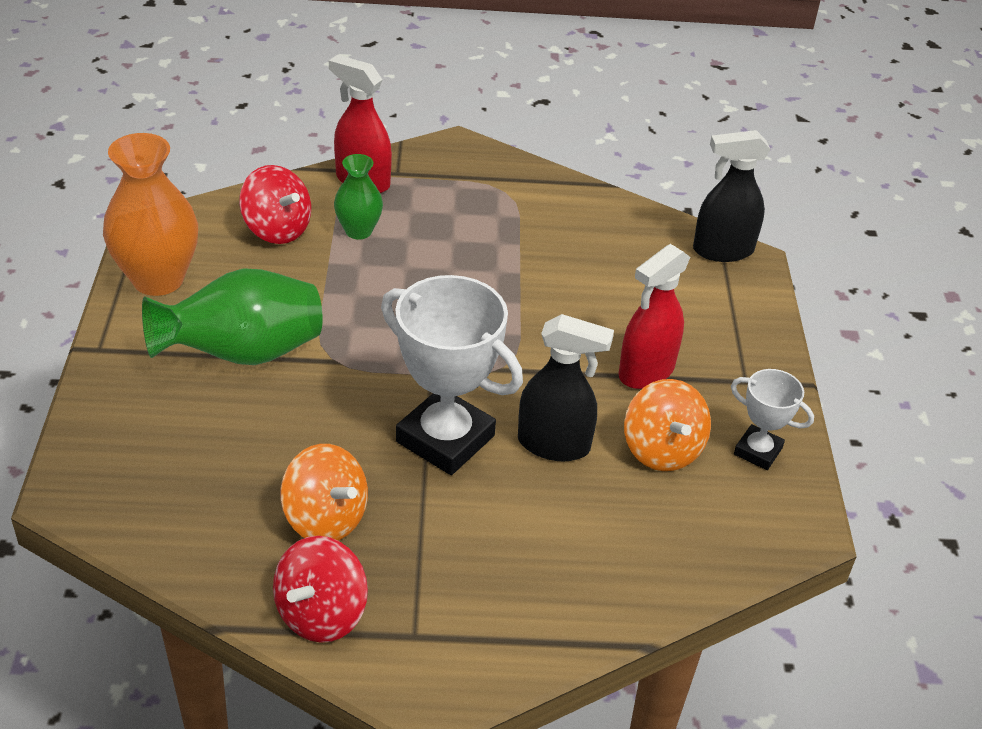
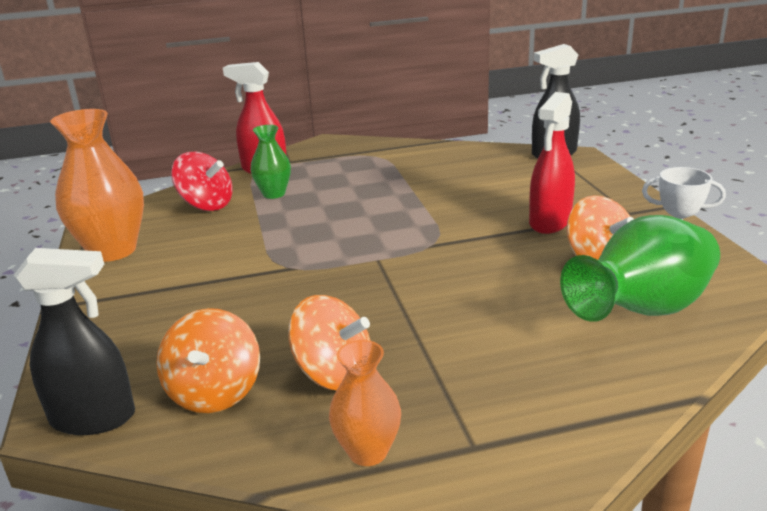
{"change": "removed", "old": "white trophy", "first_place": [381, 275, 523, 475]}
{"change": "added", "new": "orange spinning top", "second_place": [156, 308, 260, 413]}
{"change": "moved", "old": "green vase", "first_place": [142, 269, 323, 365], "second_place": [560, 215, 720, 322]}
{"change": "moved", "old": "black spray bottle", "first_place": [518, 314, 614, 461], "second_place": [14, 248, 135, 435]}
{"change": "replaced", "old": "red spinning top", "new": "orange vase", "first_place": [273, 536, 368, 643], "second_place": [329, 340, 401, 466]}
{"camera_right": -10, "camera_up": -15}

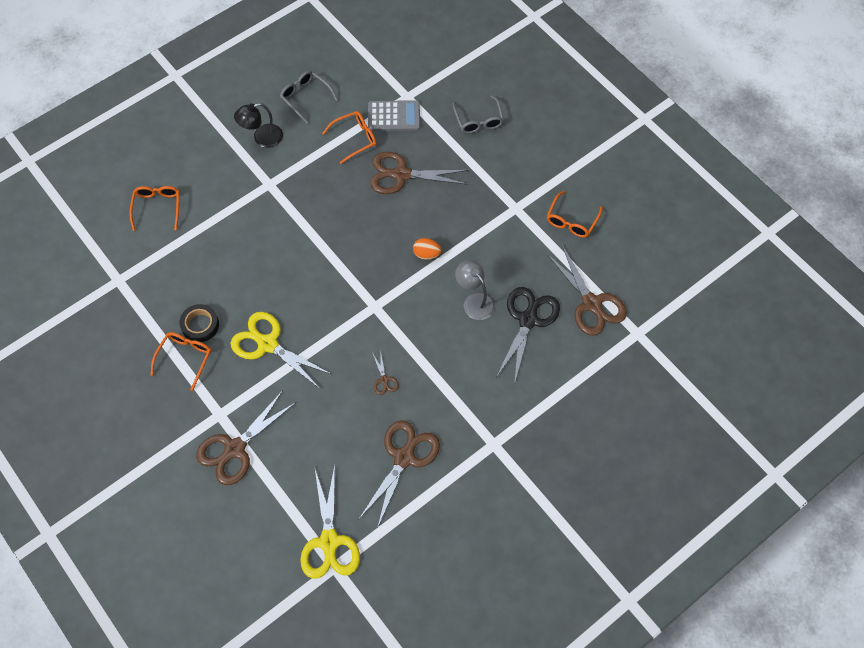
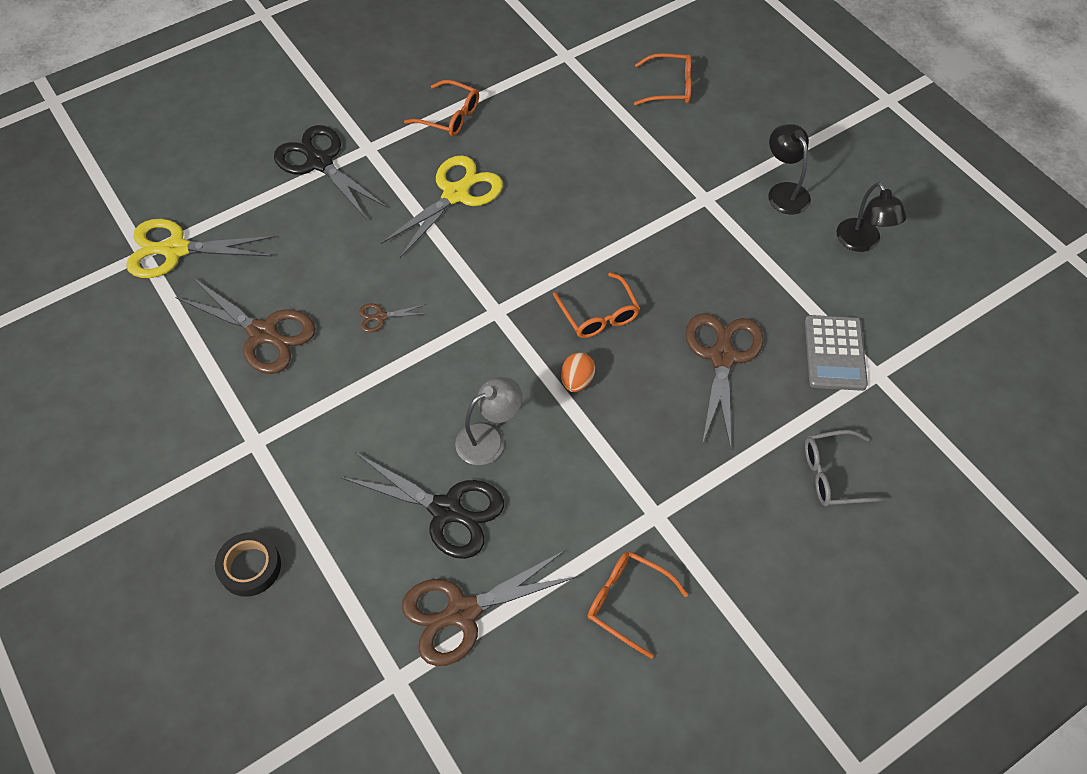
{"change": "moved", "old": "black tape", "first_place": [179, 304, 219, 342], "second_place": [215, 532, 281, 597]}
{"change": "moved", "old": "orange glasses", "first_place": [322, 111, 376, 164], "second_place": [553, 272, 640, 338]}
{"change": "replaced", "old": "grey glasses", "new": "black lamp", "first_place": [280, 71, 338, 124], "second_place": [837, 182, 907, 252]}
{"change": "recoloured", "old": "brown scissors", "new": "black scissors", "first_place": [196, 390, 297, 485], "second_place": [274, 125, 387, 220]}
{"camera_right": 95, "camera_up": -5}

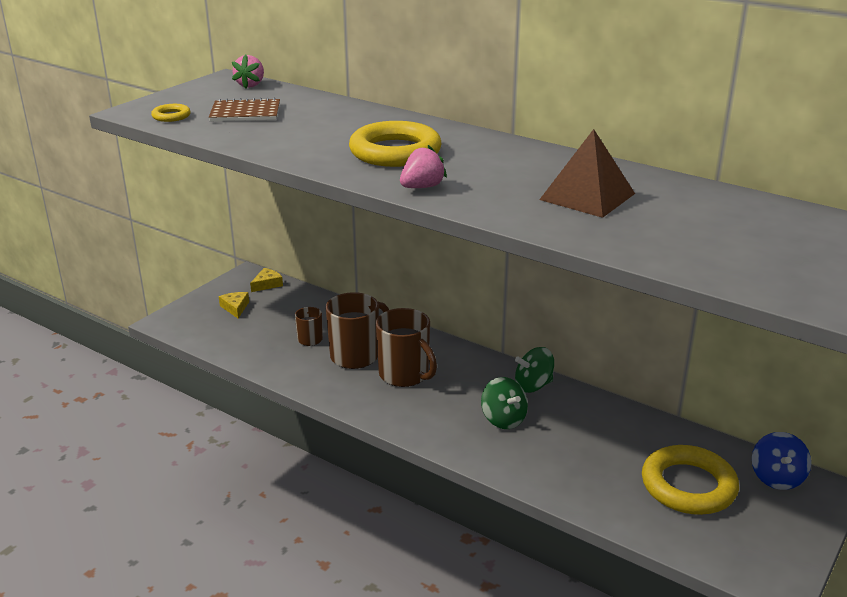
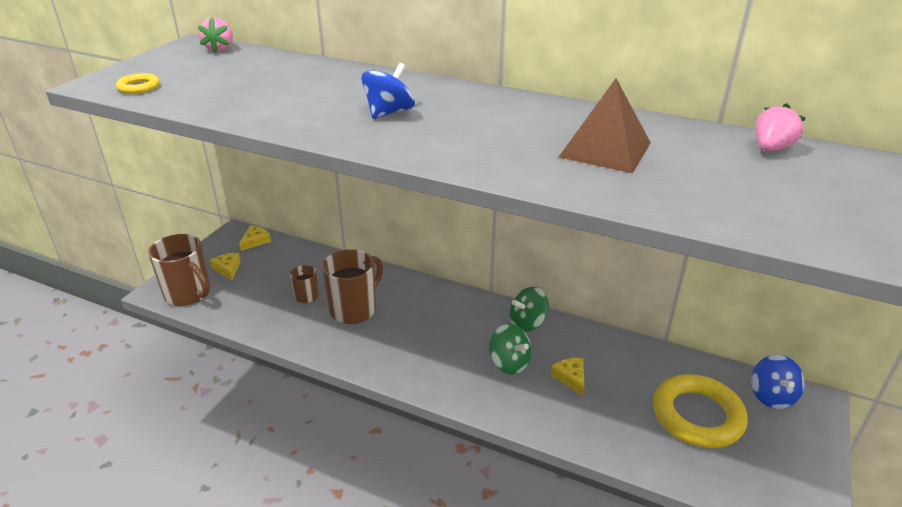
{"change": "removed", "old": "brown notebook", "first_place": [209, 98, 280, 121]}
{"change": "added", "new": "yellow cheese", "second_place": [551, 358, 584, 396]}
{"change": "moved", "old": "brown mug", "first_place": [376, 308, 437, 387], "second_place": [148, 234, 210, 306]}
{"change": "moved", "old": "pink strawberry", "first_place": [400, 145, 447, 188], "second_place": [756, 103, 806, 151]}
{"change": "replaced", "old": "yellow ring", "new": "blue spinning top", "first_place": [349, 121, 442, 167], "second_place": [361, 63, 415, 119]}
{"camera_right": -10, "camera_up": 5}

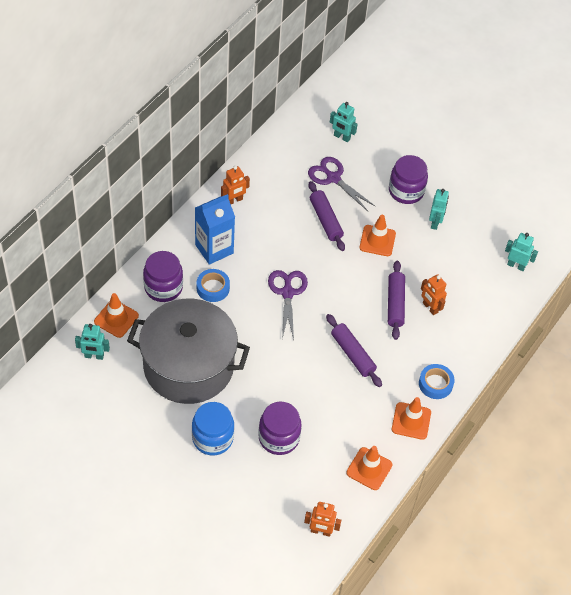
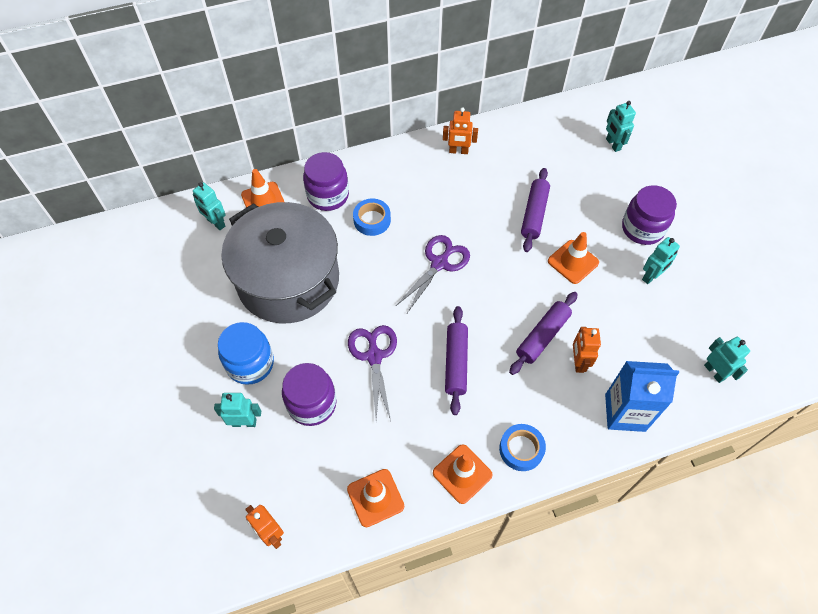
{"change": "added", "new": "turquoise robot", "second_place": [214, 393, 261, 427]}
{"change": "moved", "old": "blue carton", "first_place": [195, 194, 235, 265], "second_place": [605, 361, 679, 432]}
{"change": "moved", "old": "purple scissors", "first_place": [308, 157, 376, 211], "second_place": [348, 325, 397, 420]}
{"camera_right": 40, "camera_up": 5}

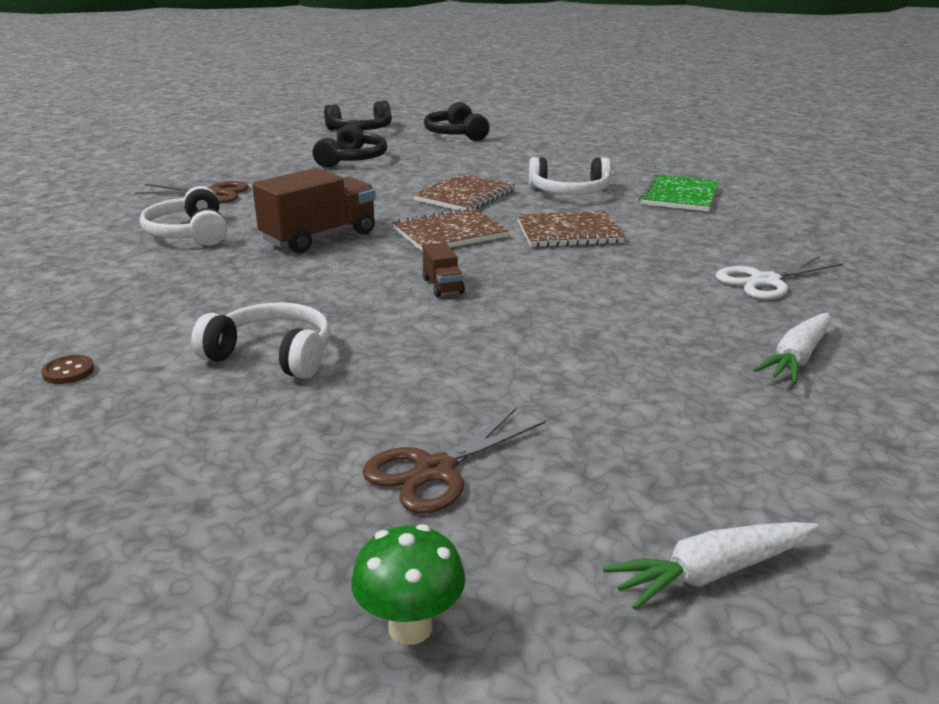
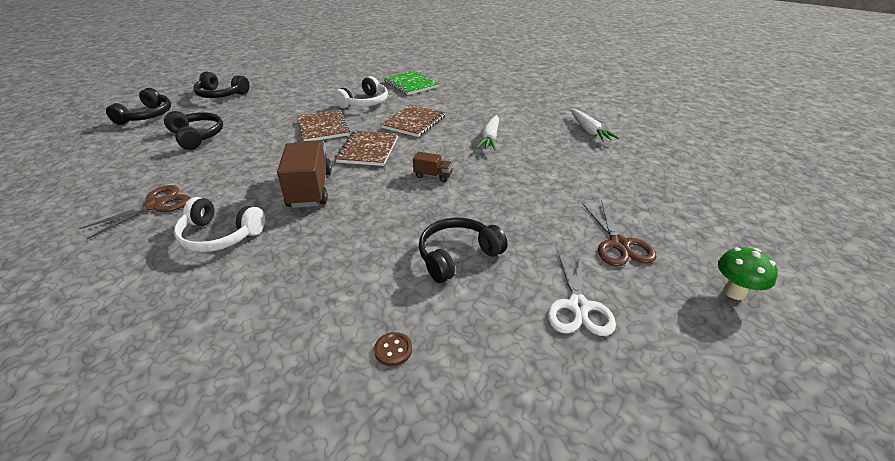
{"change": "moved", "old": "white carrot", "first_place": [603, 522, 818, 610], "second_place": [476, 115, 499, 150]}
{"change": "moved", "old": "white scissors", "first_place": [716, 256, 843, 300], "second_place": [547, 251, 616, 336]}
{"change": "recoloured", "old": "white headphones", "new": "black headphones", "first_place": [191, 302, 330, 379], "second_place": [419, 218, 508, 283]}
{"camera_right": -55, "camera_up": 10}

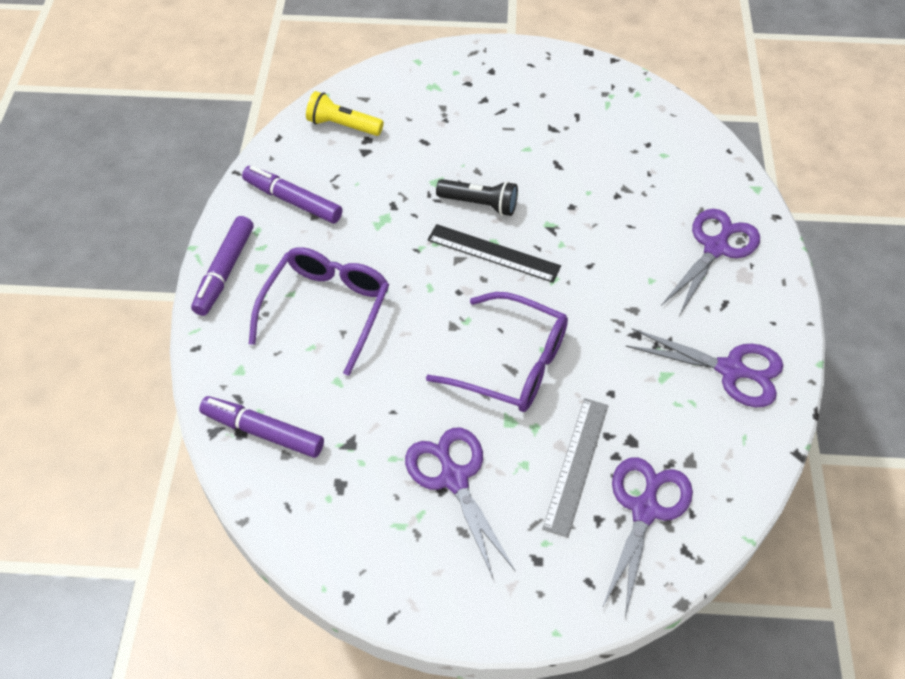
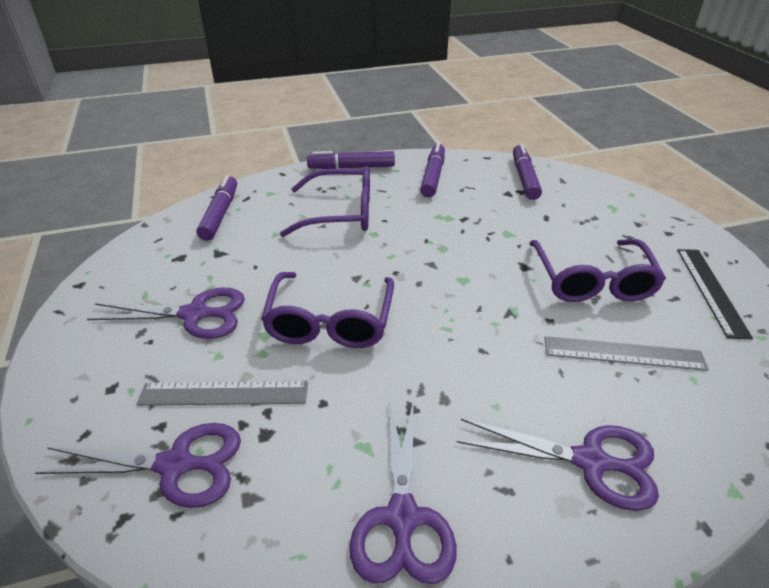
{"change": "removed", "old": "black flashlight", "first_place": [436, 179, 518, 216]}
{"change": "added", "new": "purple glasses", "second_place": [529, 239, 666, 302]}
{"change": "added", "new": "grey ruler", "second_place": [544, 336, 709, 371]}
{"change": "moved", "old": "black ruler", "first_place": [427, 224, 561, 283], "second_place": [677, 249, 753, 339]}
{"change": "replaced", "old": "yellow flashlight", "new": "purple marker", "first_place": [306, 91, 384, 136], "second_place": [513, 144, 542, 200]}
{"change": "turned", "old": "purple scissors", "first_place": [405, 427, 515, 580], "second_place": [87, 287, 245, 339], "degrees": 45}
{"camera_right": 70, "camera_up": -15}

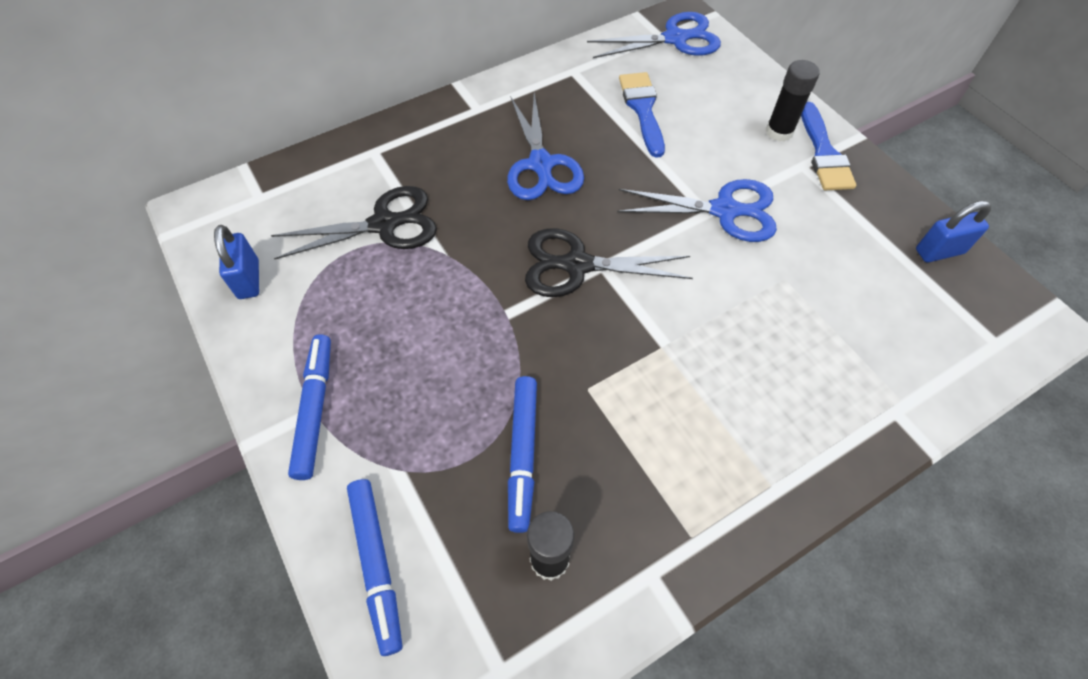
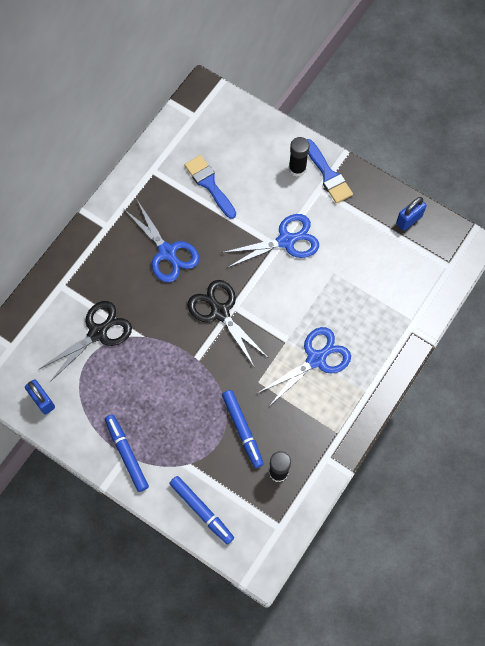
{"change": "moved", "old": "blue scissors", "first_place": [587, 12, 721, 58], "second_place": [258, 327, 351, 405]}
{"change": "turned", "old": "black scissors", "first_place": [525, 228, 693, 297], "second_place": [188, 280, 267, 368], "degrees": 75}
{"camera_right": -25, "camera_up": 10}

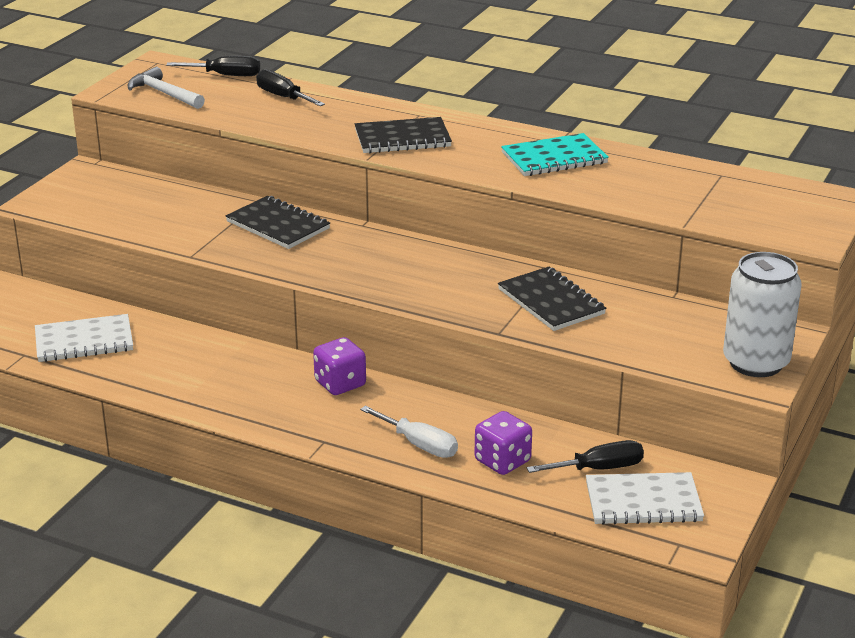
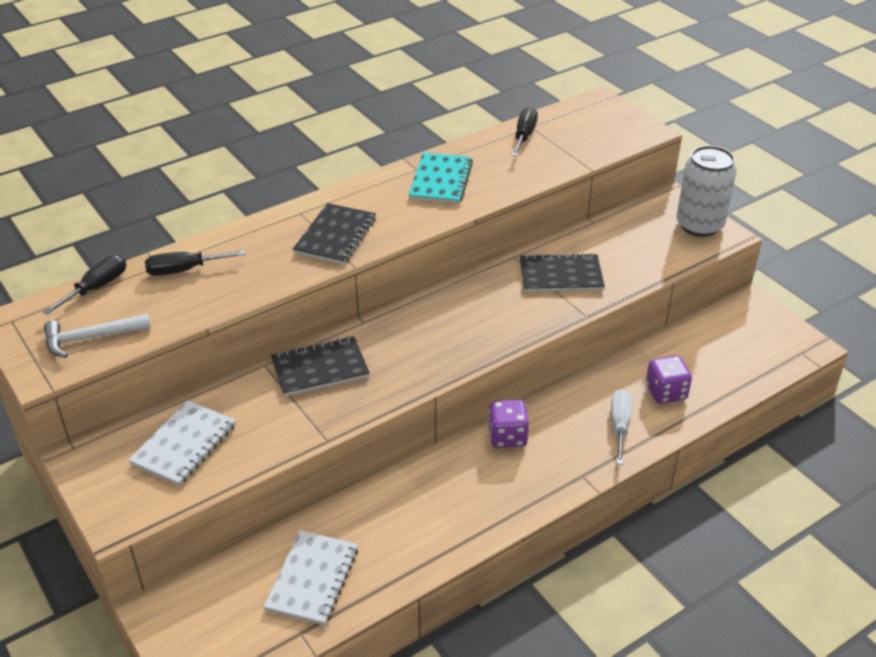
{"change": "moved", "old": "black screwdriver", "first_place": [527, 440, 644, 473], "second_place": [511, 107, 538, 156]}
{"change": "moved", "old": "white notebook", "first_place": [586, 472, 704, 525], "second_place": [129, 400, 236, 486]}
{"change": "turned", "old": "white screwdriver", "first_place": [360, 406, 458, 458], "second_place": [611, 389, 632, 465], "degrees": -60}
{"camera_right": -60, "camera_up": 10}

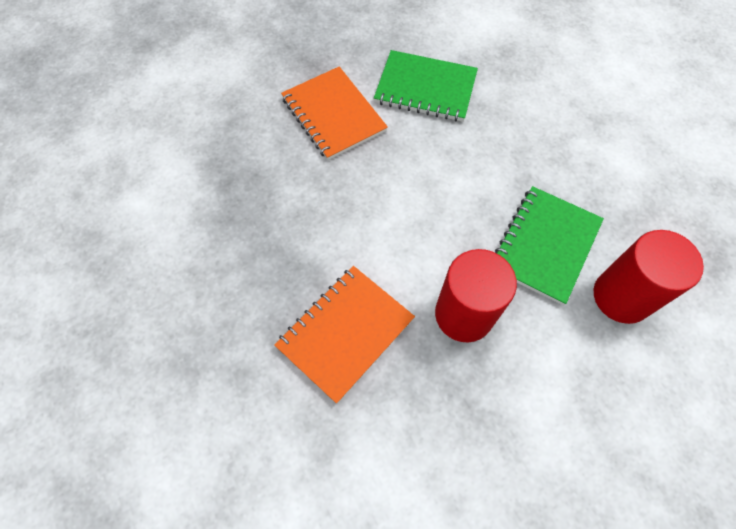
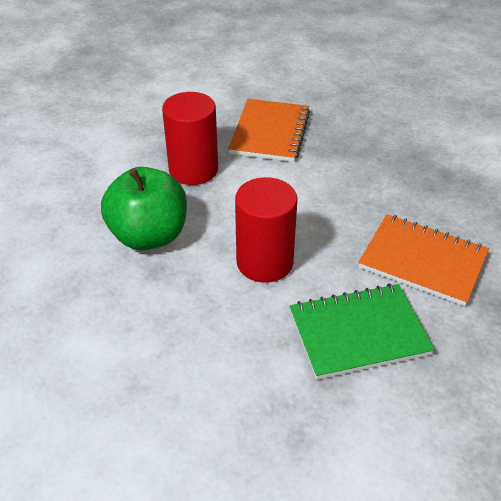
{"change": "moved", "old": "red cylinder", "first_place": [594, 230, 704, 324], "second_place": [235, 177, 298, 283]}
{"change": "replaced", "old": "green notebook", "new": "green apple", "first_place": [495, 186, 604, 305], "second_place": [101, 167, 187, 250]}
{"camera_right": 150, "camera_up": -20}

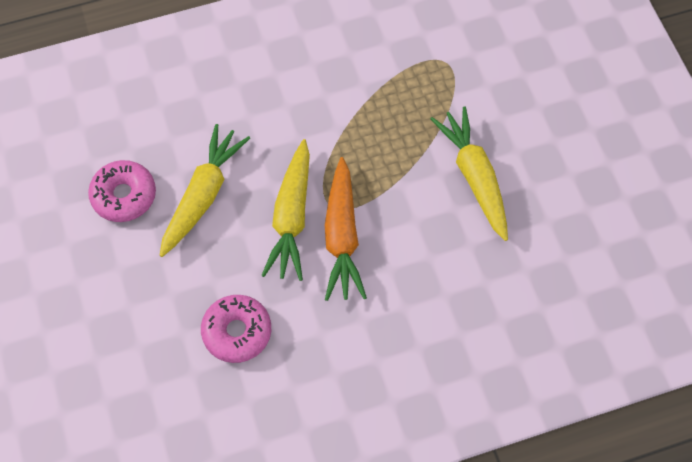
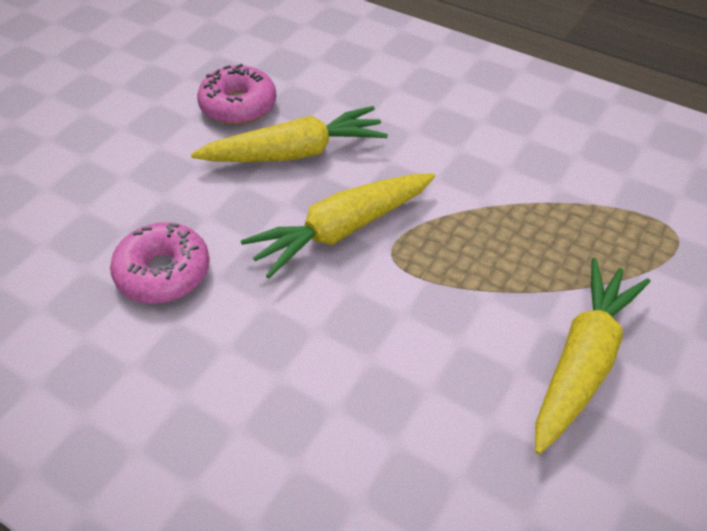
{"change": "removed", "old": "orange carrot", "first_place": [325, 157, 367, 301]}
{"camera_right": 50, "camera_up": -15}

